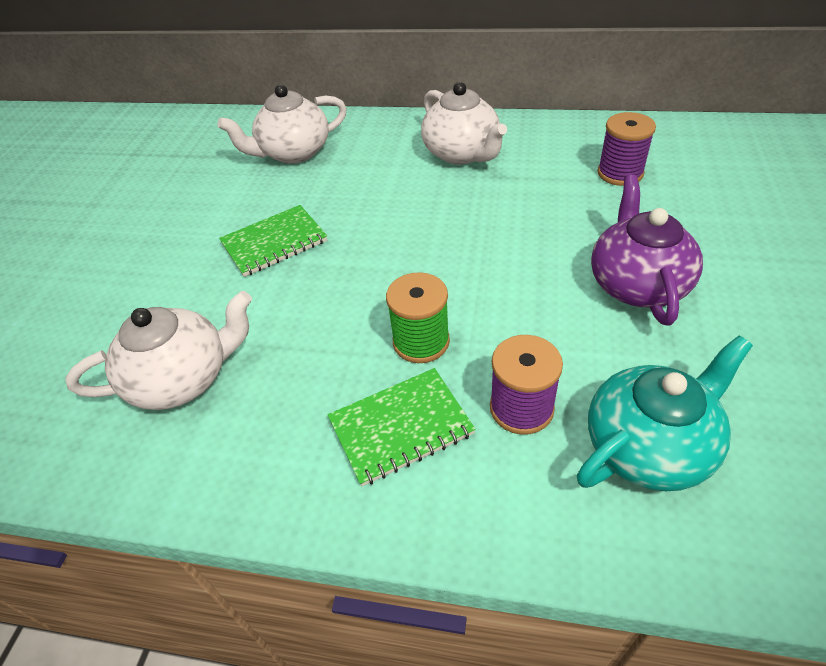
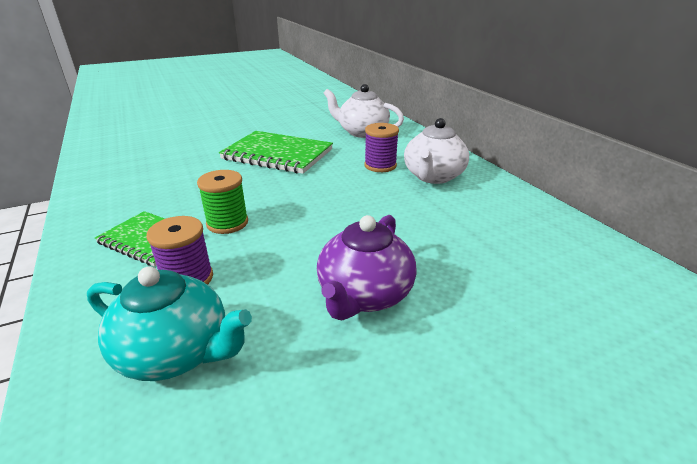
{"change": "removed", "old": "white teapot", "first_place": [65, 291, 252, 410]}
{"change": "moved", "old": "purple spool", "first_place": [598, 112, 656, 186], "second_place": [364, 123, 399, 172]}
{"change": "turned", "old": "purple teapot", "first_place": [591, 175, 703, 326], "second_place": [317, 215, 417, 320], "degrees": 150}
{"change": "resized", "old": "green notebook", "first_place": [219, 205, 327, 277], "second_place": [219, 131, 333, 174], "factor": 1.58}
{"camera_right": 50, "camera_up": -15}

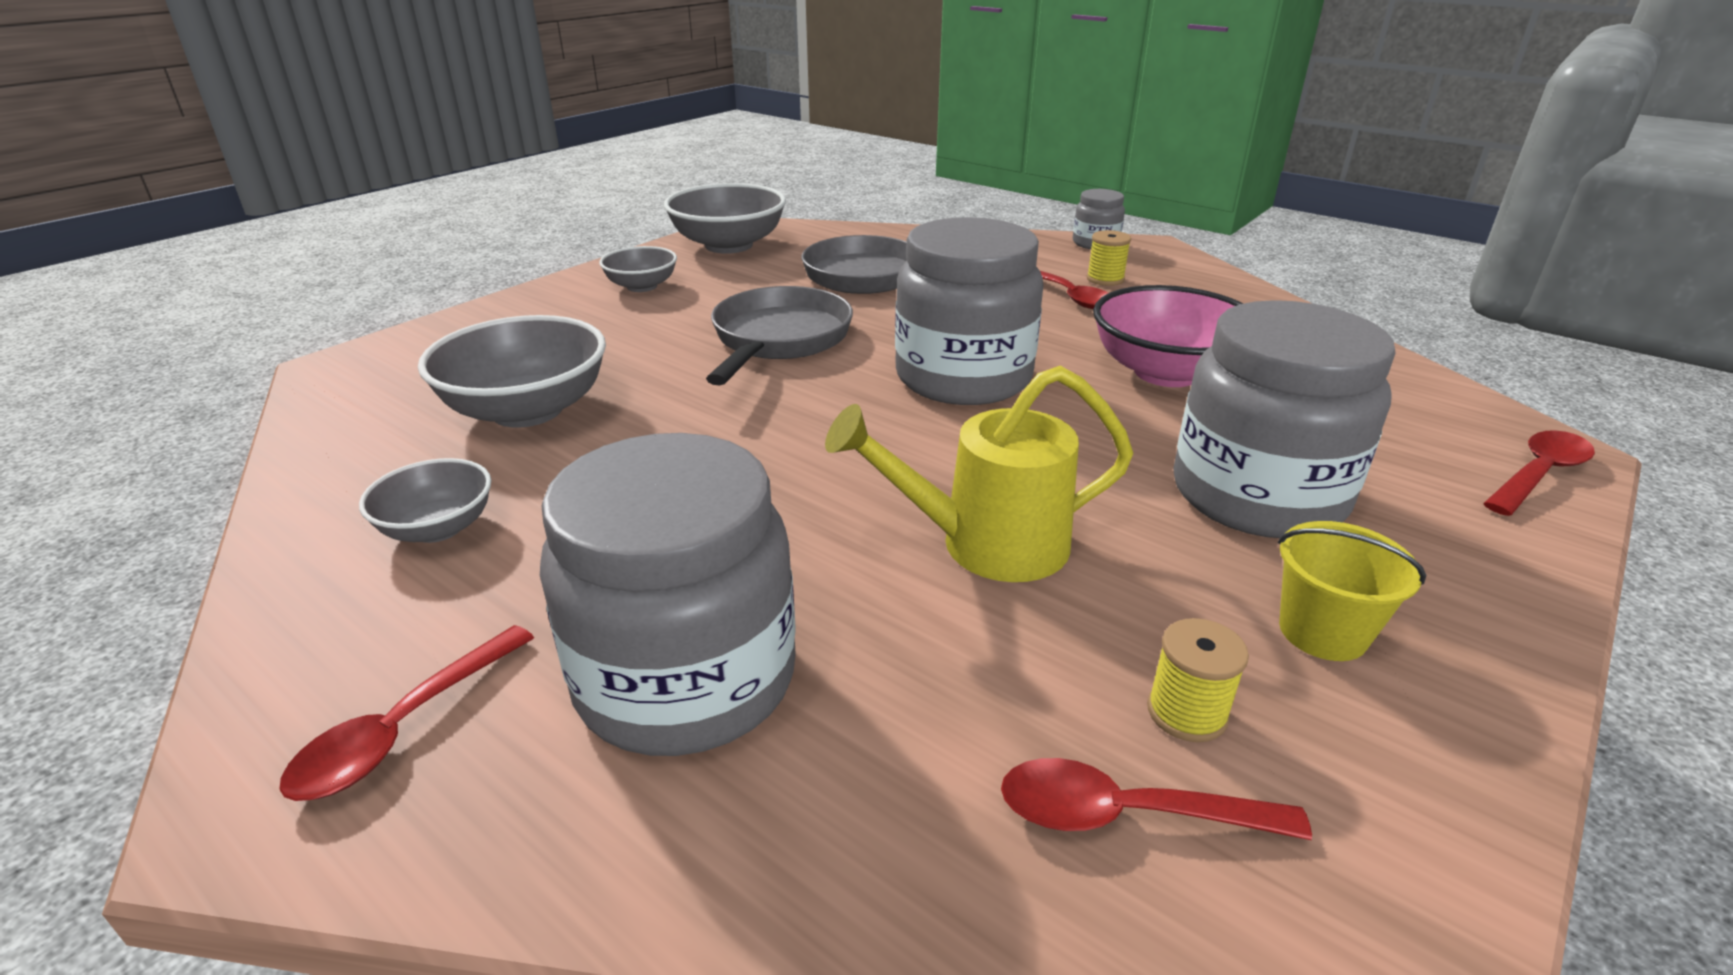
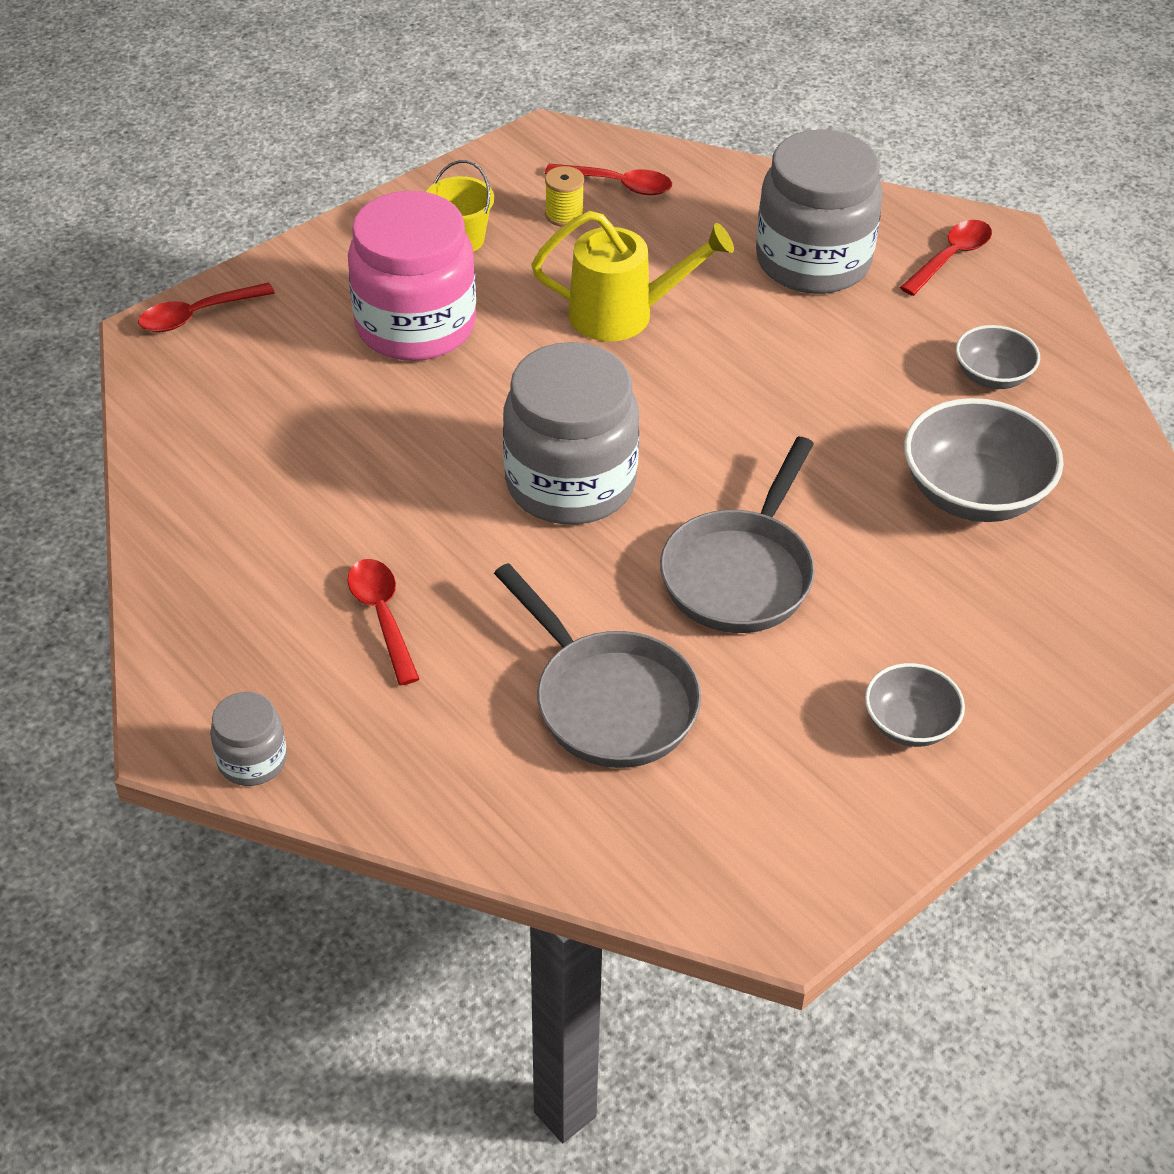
{"change": "removed", "old": "grey bowl", "first_place": [664, 183, 786, 254]}
{"change": "removed", "old": "yellow spool", "first_place": [1087, 230, 1131, 286]}
{"change": "removed", "old": "pink bowl", "first_place": [1093, 285, 1244, 387]}
{"change": "recoloured", "old": "grey jar", "new": "pink jar", "first_place": [1173, 300, 1396, 538], "second_place": [348, 191, 476, 361]}
{"camera_right": -170, "camera_up": 15}

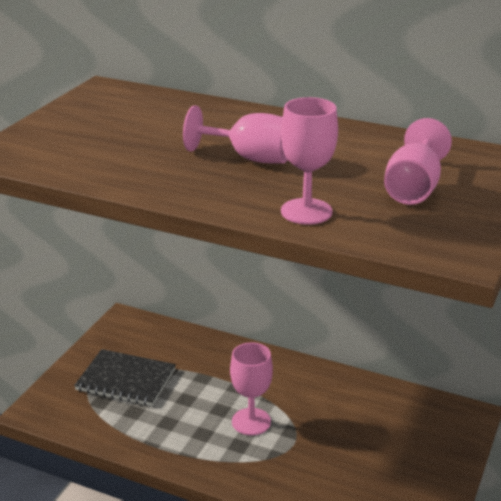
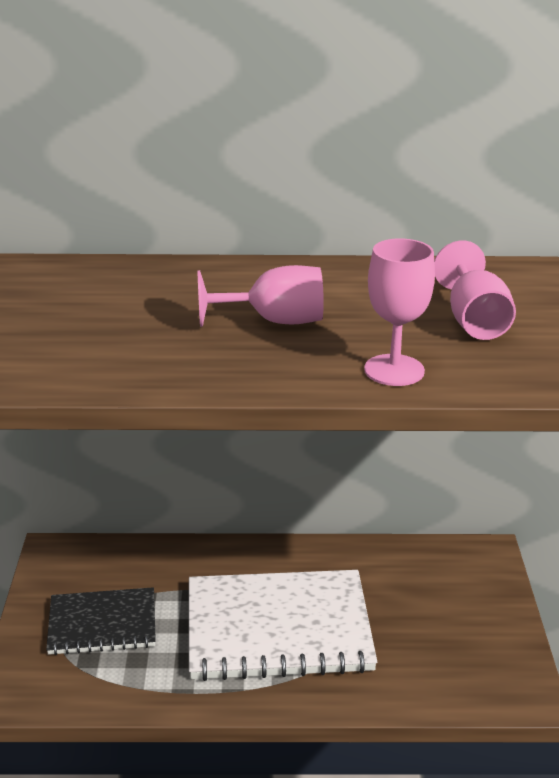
{"change": "replaced", "old": "pink goblet", "new": "white notebook", "first_place": [230, 342, 273, 435], "second_place": [189, 570, 377, 681]}
{"camera_right": -25, "camera_up": 0}

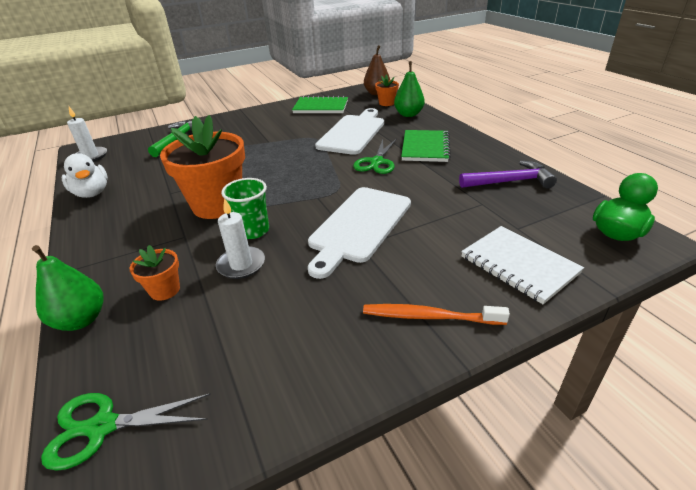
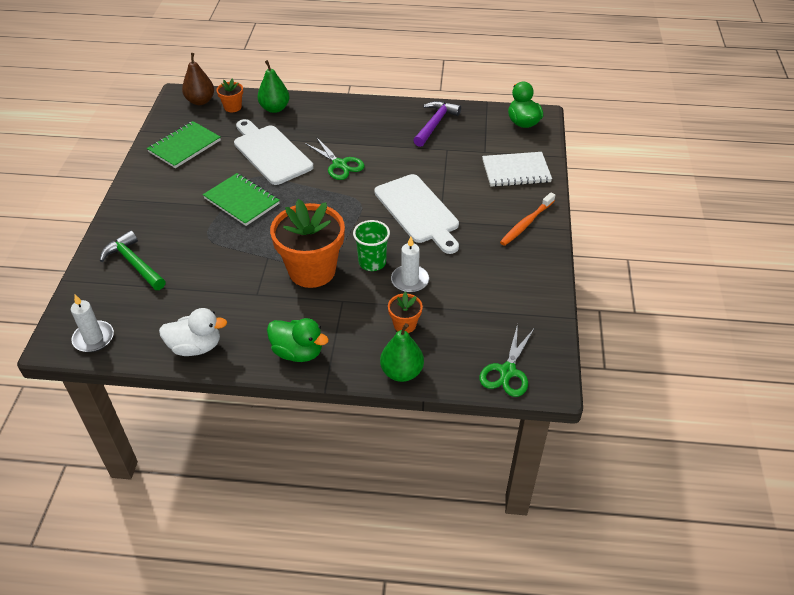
{"change": "added", "new": "green duck", "second_place": [267, 318, 329, 362]}
{"change": "moved", "old": "green notebook", "first_place": [401, 130, 451, 162], "second_place": [203, 173, 280, 226]}
{"camera_right": -60, "camera_up": 10}

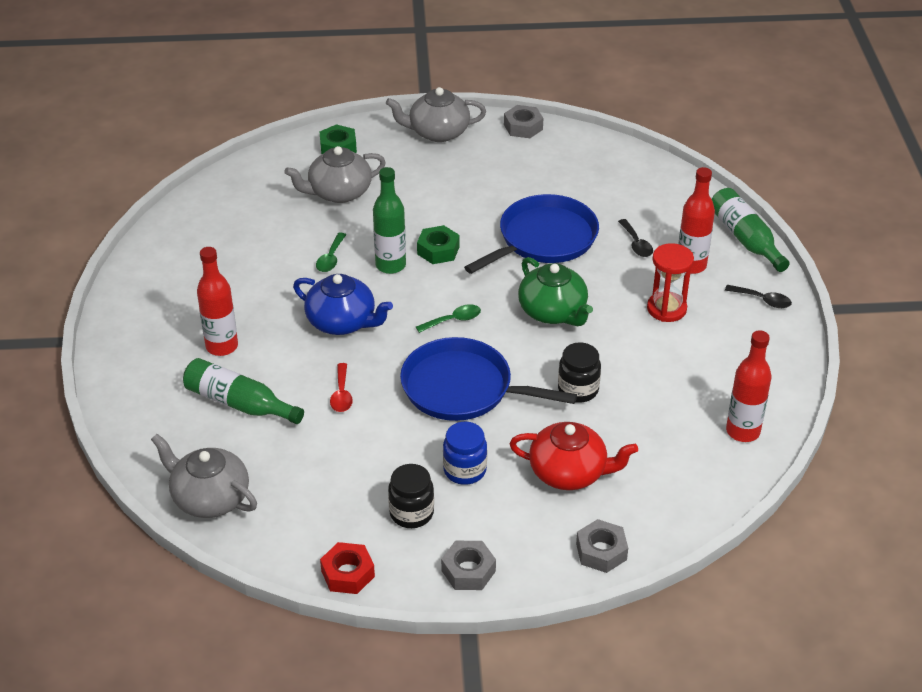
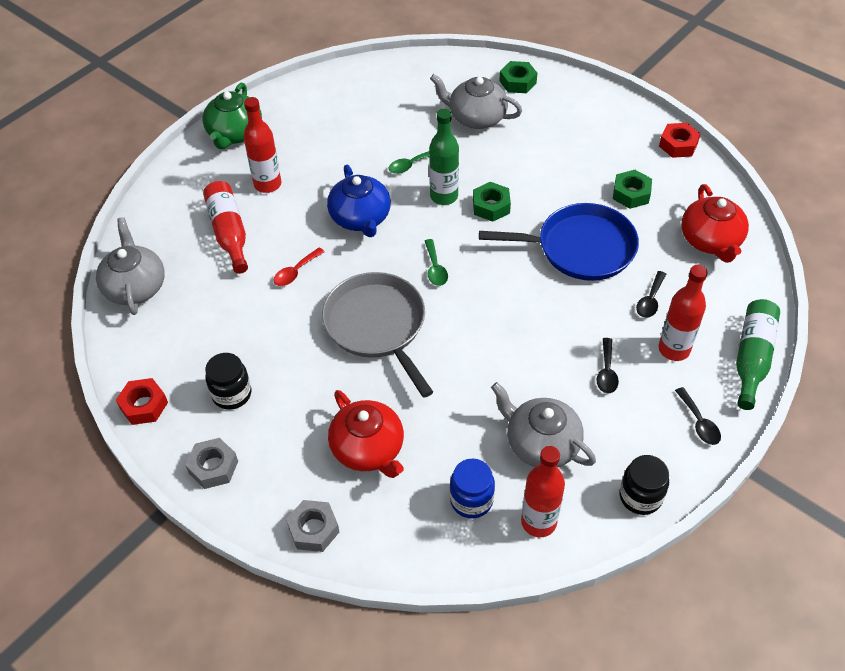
{"change": "added", "new": "green nut", "second_place": [613, 170, 652, 209]}
{"change": "added", "new": "red teapot", "second_place": [681, 184, 749, 263]}
{"change": "moved", "old": "grey teapot", "first_place": [386, 87, 486, 142], "second_place": [491, 382, 596, 467]}
{"change": "moved", "old": "blue jar", "first_place": [443, 422, 487, 485], "second_place": [450, 459, 495, 518]}
{"change": "moved", "old": "green teapot", "first_place": [518, 257, 593, 326], "second_place": [203, 83, 262, 149]}
{"change": "moved", "old": "black jar", "first_place": [558, 342, 601, 402], "second_place": [620, 455, 669, 515]}
{"change": "replaced", "old": "red hourglass", "new": "black spoon", "first_place": [647, 243, 694, 322], "second_place": [596, 338, 619, 394]}
{"change": "recoloured", "old": "green bottle", "new": "red bottle", "first_place": [183, 358, 304, 424], "second_place": [203, 181, 248, 274]}
{"change": "recoloured", "old": "blue pan", "new": "grey pan", "first_place": [400, 337, 577, 421], "second_place": [322, 272, 433, 398]}
{"change": "recoloured", "old": "grey nut", "new": "red nut", "first_place": [504, 105, 543, 138], "second_place": [659, 123, 701, 158]}
{"change": "turned", "old": "green spoon", "first_place": [416, 304, 481, 333], "second_place": [425, 239, 448, 286], "degrees": 60}
{"camera_right": 45, "camera_up": 10}

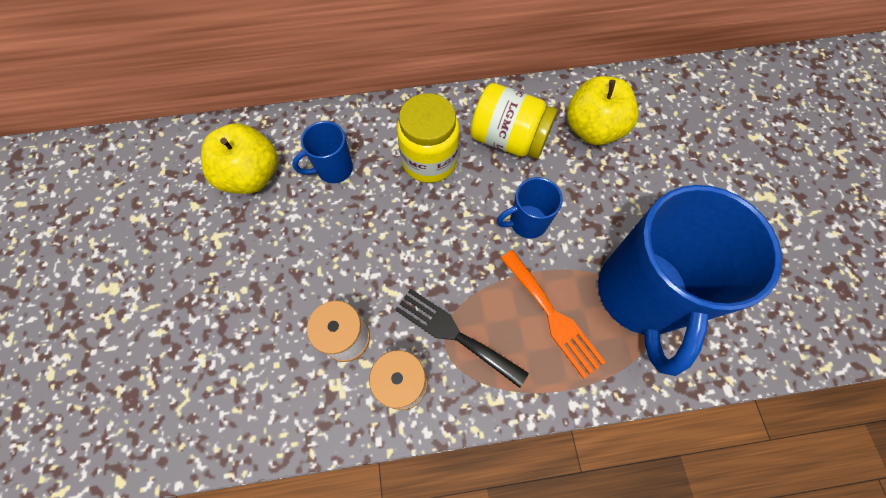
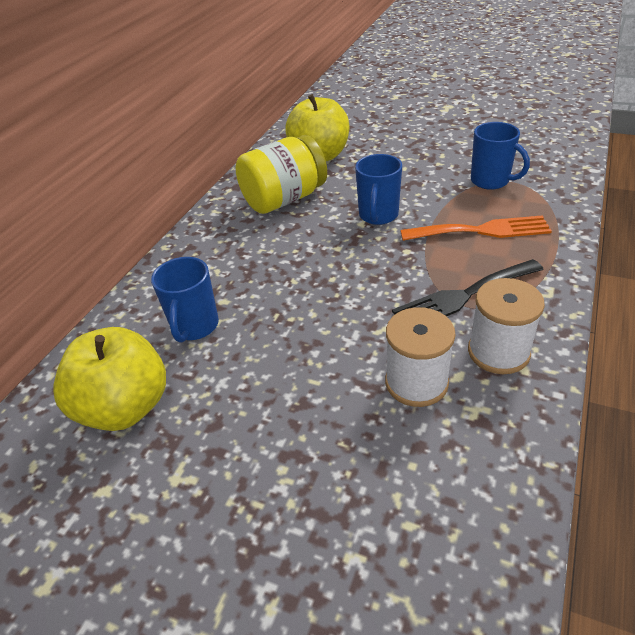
{"change": "removed", "old": "yellow jar", "first_place": [397, 93, 459, 183]}
{"change": "resized", "old": "blue mug", "first_place": [598, 185, 782, 376], "second_place": [471, 122, 530, 190], "factor": 0.44}
{"camera_right": -55, "camera_up": -25}

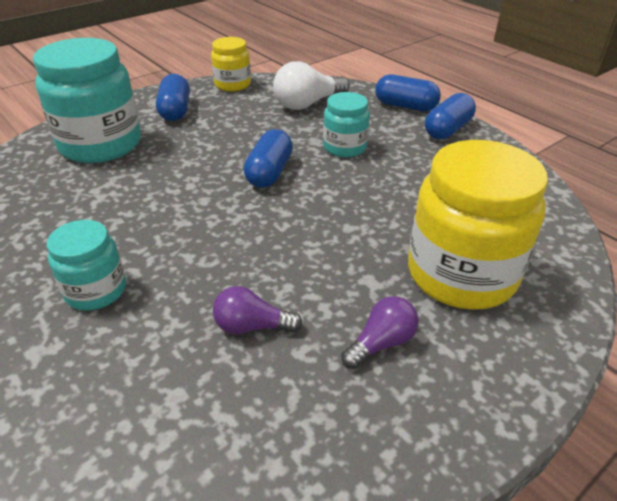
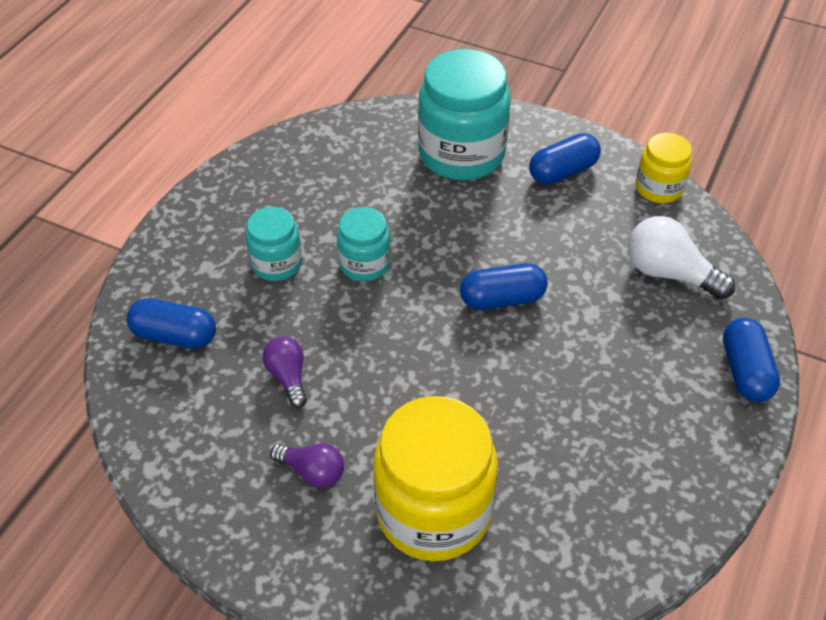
{"change": "moved", "old": "turquoise jar", "first_place": [323, 92, 370, 157], "second_place": [337, 207, 391, 281]}
{"change": "moved", "old": "blue capsule", "first_place": [425, 93, 476, 140], "second_place": [127, 298, 216, 349]}
{"camera_right": 65, "camera_up": 10}

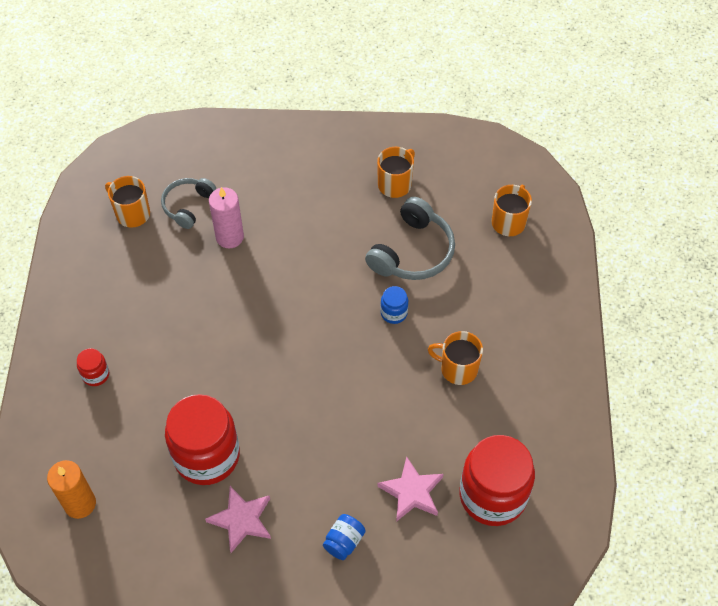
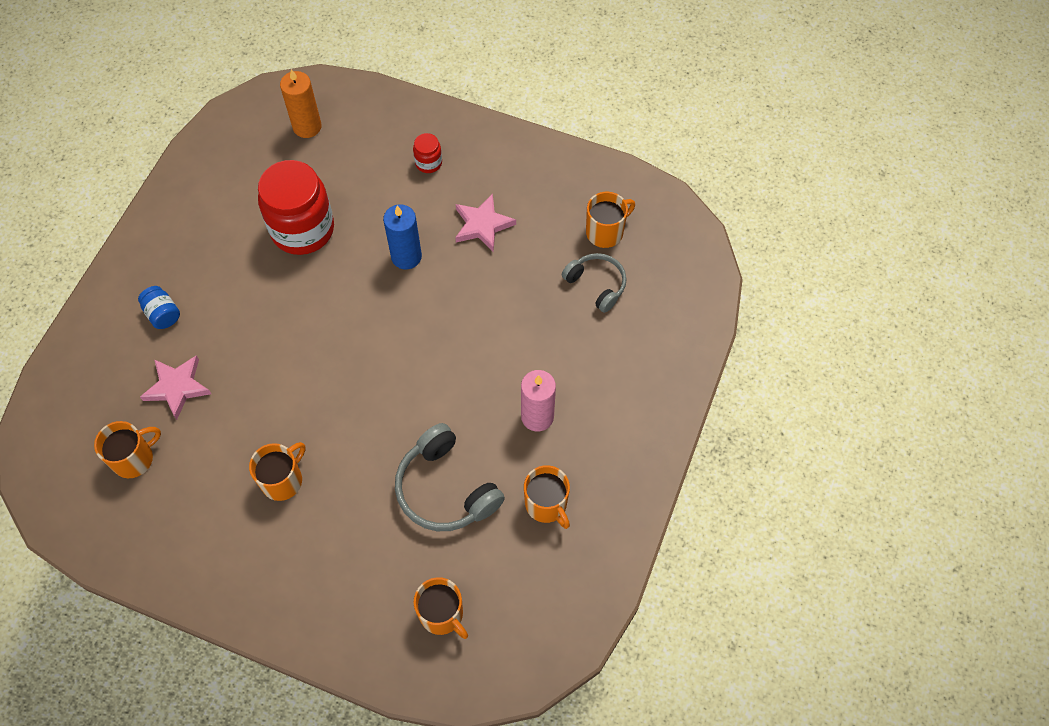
{"change": "removed", "old": "blue jar", "first_place": [380, 286, 408, 324]}
{"change": "added", "new": "blue candle", "second_place": [383, 204, 422, 269]}
{"change": "moved", "old": "pink star", "first_place": [205, 486, 271, 553], "second_place": [455, 193, 516, 252]}
{"change": "moved", "old": "pink candle", "first_place": [209, 187, 244, 248], "second_place": [521, 370, 556, 432]}
{"change": "replaced", "old": "red jar", "new": "orange mug", "first_place": [460, 435, 535, 526], "second_place": [94, 421, 161, 478]}
{"camera_right": 110, "camera_up": 5}

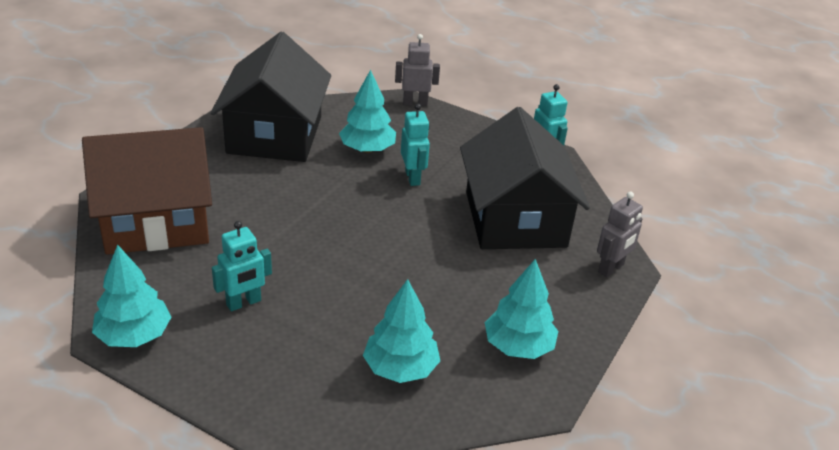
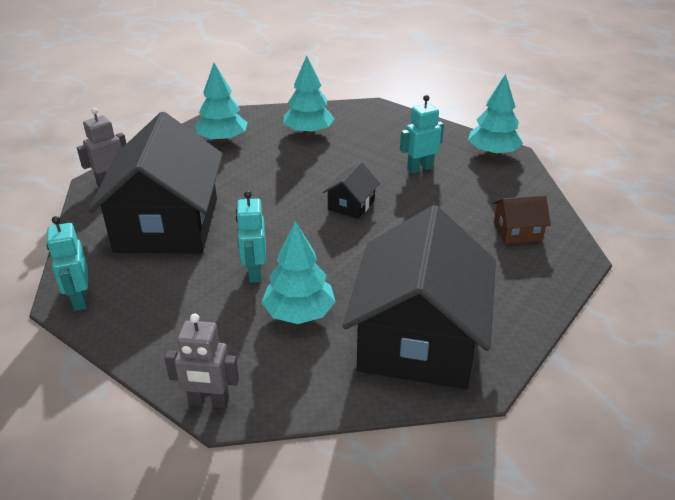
{"change": "added", "new": "black house", "second_place": [323, 162, 380, 219]}
{"change": "resized", "old": "brown house", "first_place": [82, 127, 212, 255], "second_place": [493, 195, 551, 244], "factor": 0.41}
{"camera_right": -170, "camera_up": 0}

